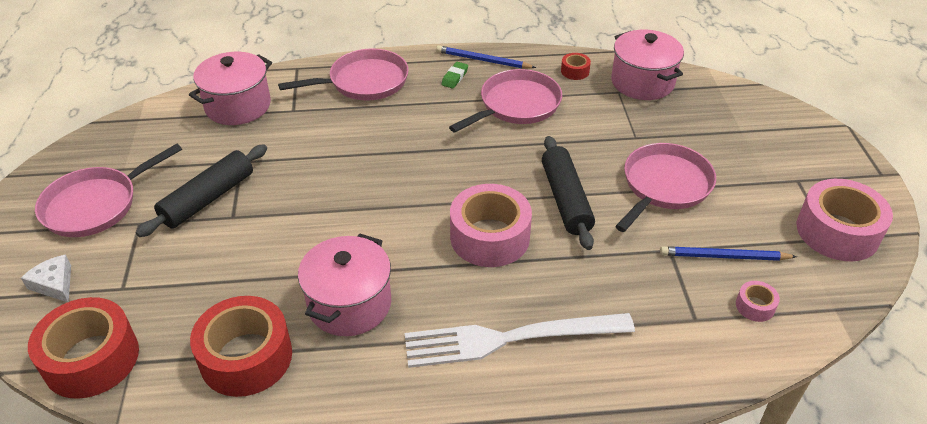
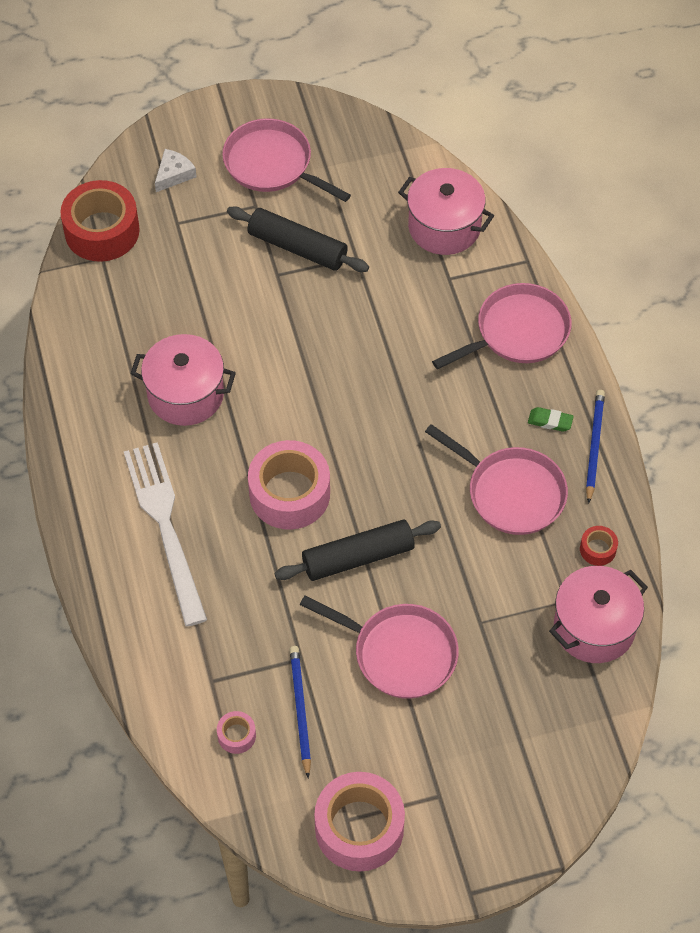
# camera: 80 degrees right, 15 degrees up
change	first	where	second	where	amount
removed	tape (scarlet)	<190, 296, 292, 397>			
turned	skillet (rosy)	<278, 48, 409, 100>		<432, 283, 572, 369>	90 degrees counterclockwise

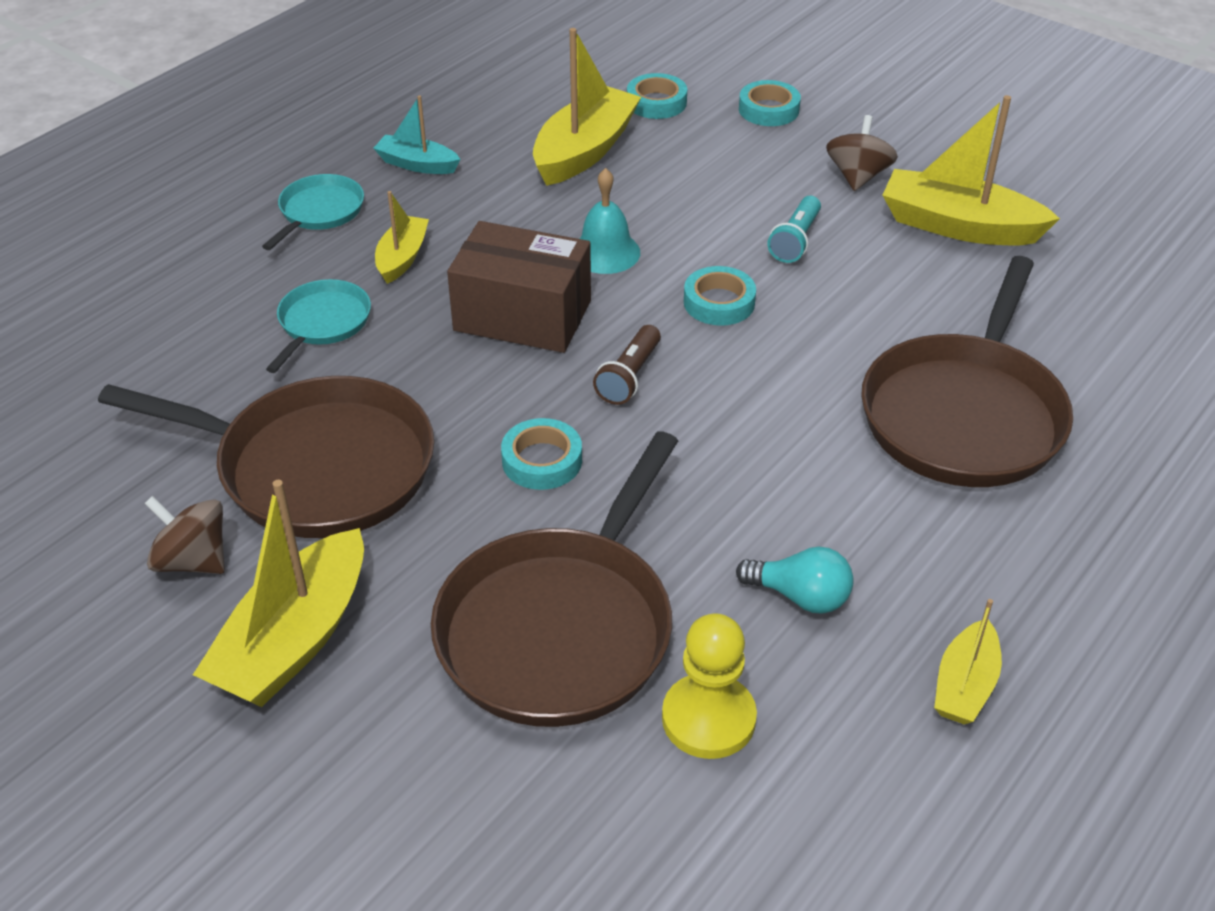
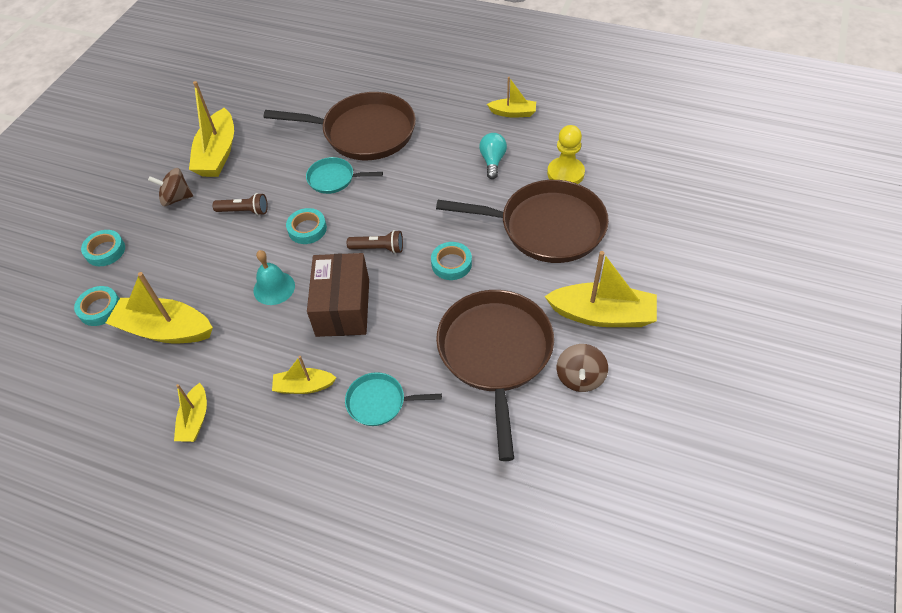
# camera: 105 degrees left, 10 degrees up
change	first	where	second	where	amount
moved	skillet (teal)	<262, 174, 364, 250>		<306, 157, 383, 194>	
recoloured	toy boat (teal)	<373, 95, 460, 174>	toy boat (bright yellow)	<174, 383, 207, 442>	
recoloured	torch (teal)	<767, 196, 821, 263>	torch (dark brown)	<213, 193, 268, 216>	

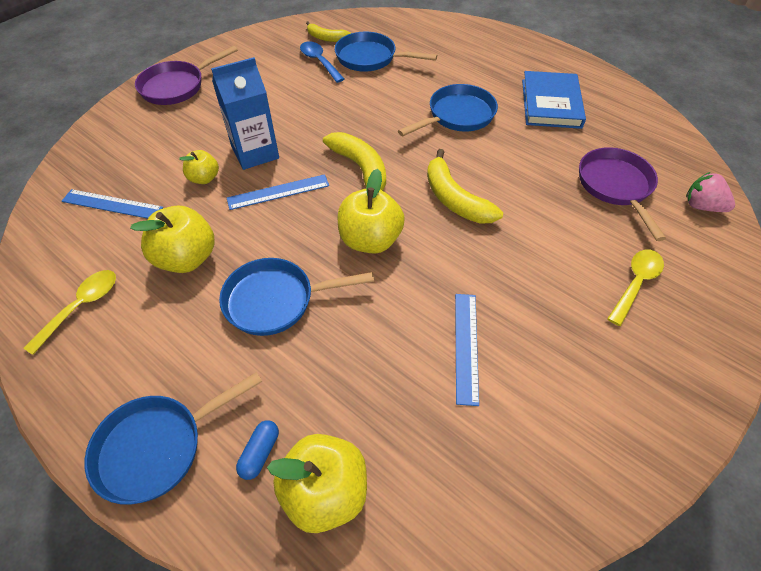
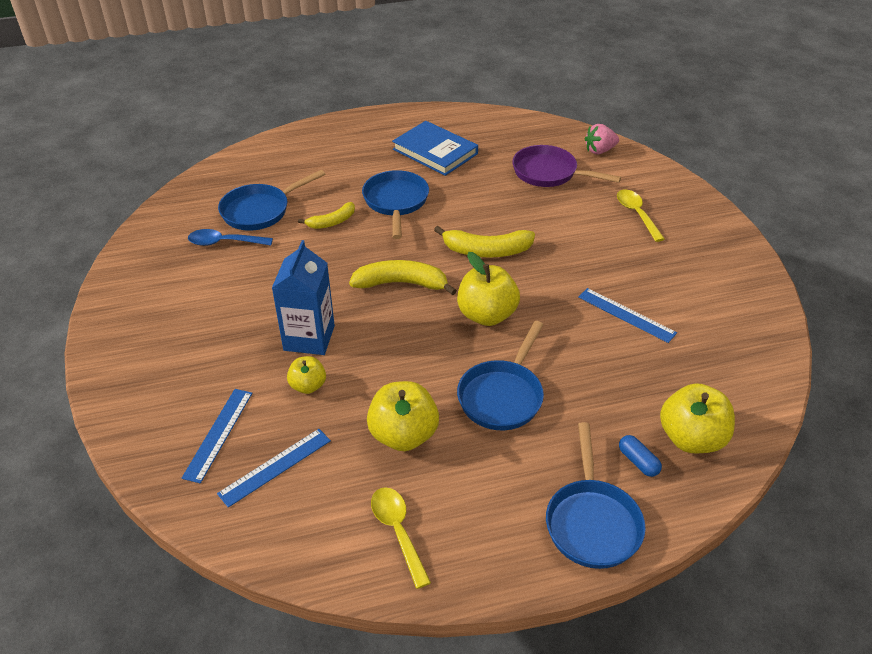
# camera: 55 degrees left, 10 degrees down
change	first	where	second	where	amount
removed	skillet (violet)	<135, 46, 238, 105>			
moved	measuring stick (cobalt)	<227, 174, 329, 210>		<182, 389, 252, 483>	
moved	toy banana (bright yellow)	<306, 21, 351, 42>		<298, 202, 355, 229>	

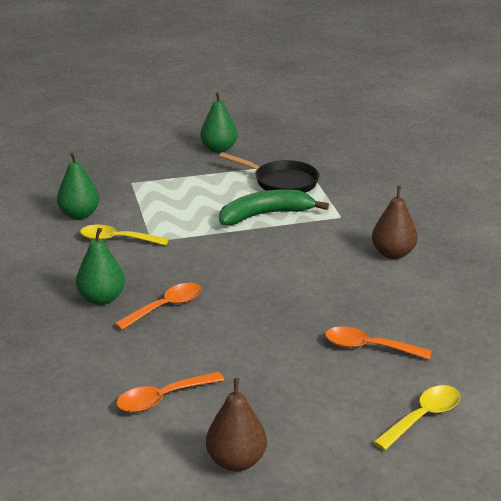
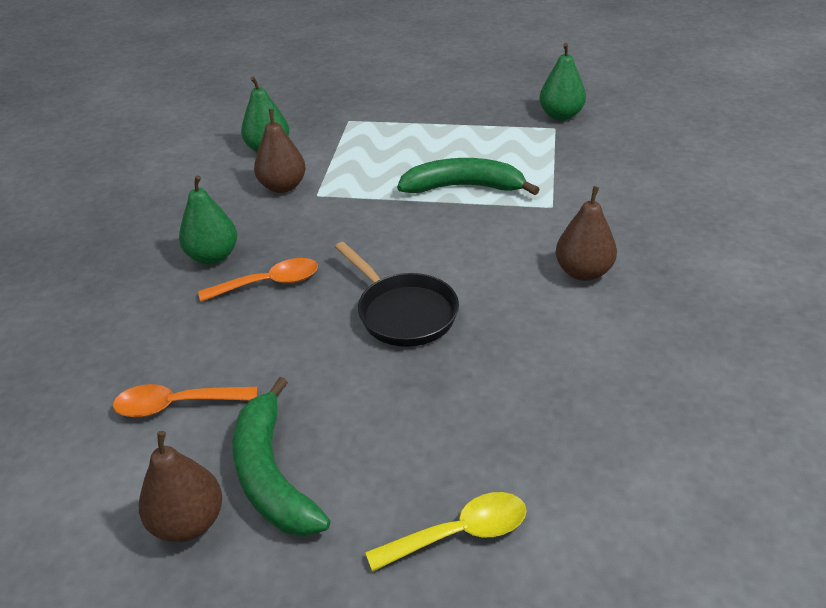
# camera: 25 degrees right, 10 degrees up
change	first	where	second	where	amount
replaced	tablespoon (bright yellow)	<80, 225, 169, 246>	toy pear (dark brown)	<254, 109, 306, 193>	
moved	toy pear (green)	<200, 92, 237, 153>		<539, 43, 586, 120>	
moved	skillet (black)	<219, 152, 319, 193>		<335, 242, 459, 347>	
removed	tablespoon (orange-coloured)	<325, 326, 432, 360>			
added			toy banana (green)	<232, 377, 330, 536>	

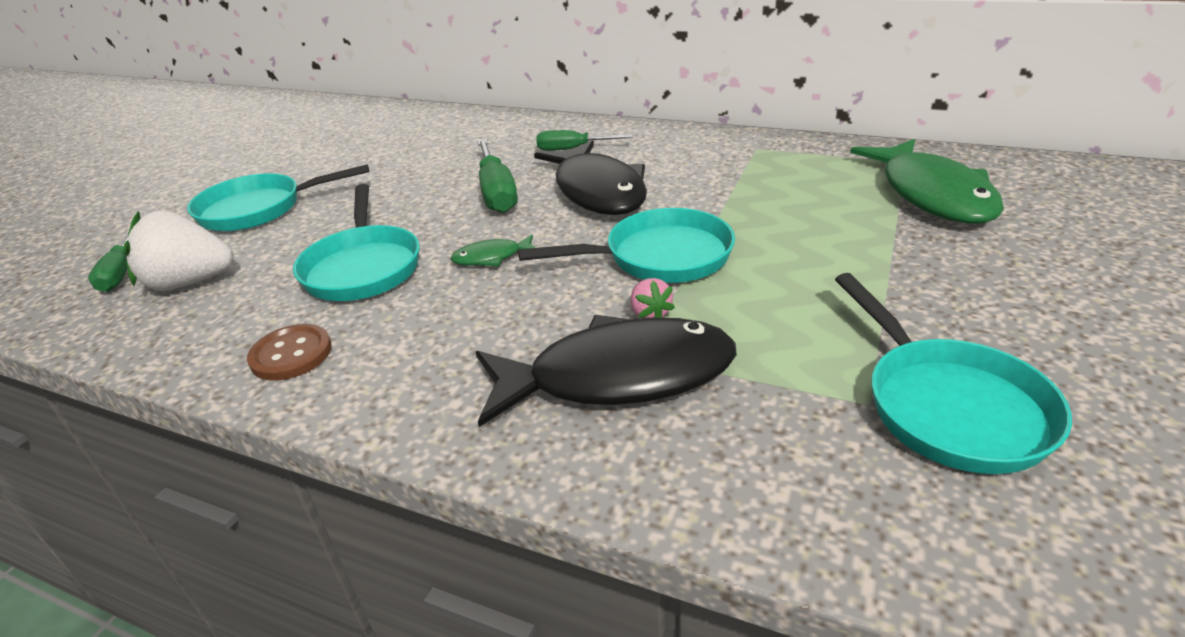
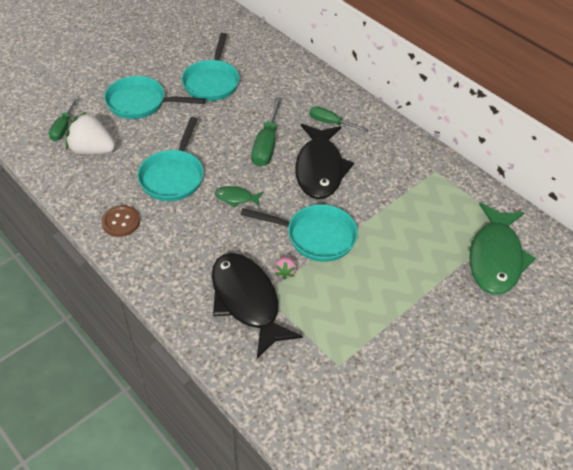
# camera: 20 degrees right, 15 degrees up
change	first	where	second	where	amount
turned	fish figure (black)	<476, 315, 737, 427>		<212, 253, 303, 359>	135 degrees counterclockwise
moved	skillet (teal)	<835, 273, 1072, 474>		<182, 33, 239, 101>	

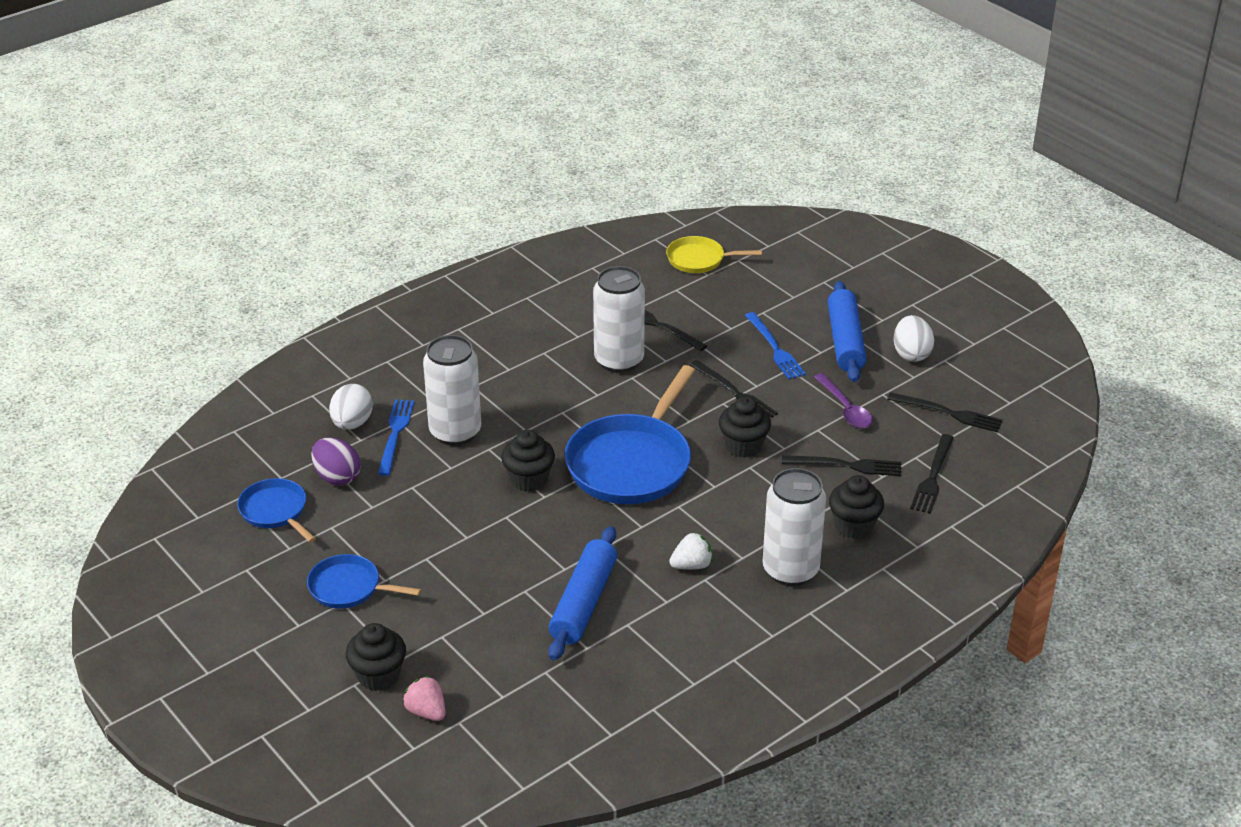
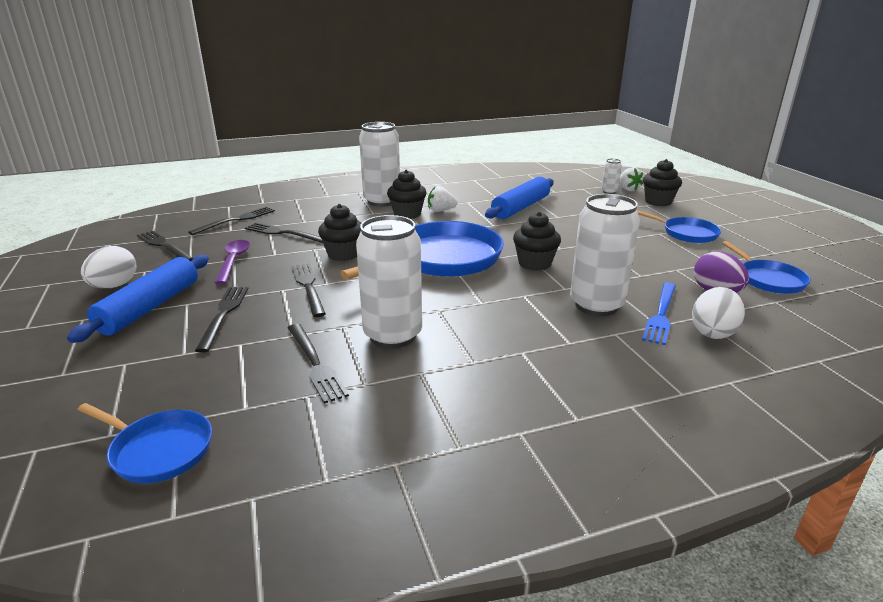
# camera: 160 degrees left, 10 degrees down
change	first	where	second	where	amount
recoloured	berry (rosy)	<403, 676, 446, 721>	berry (pure white)	<619, 167, 643, 191>	
recoloured	skillet (bright yellow)	<666, 236, 762, 273>	skillet (cobalt)	<77, 403, 212, 483>	
recoloured	table fork (cobalt)	<745, 312, 806, 379>	table fork (black)	<195, 287, 249, 353>	
moved	cupcake (black)	<829, 475, 884, 539>		<387, 170, 426, 219>	
added			can (pure white)	<602, 158, 622, 194>	

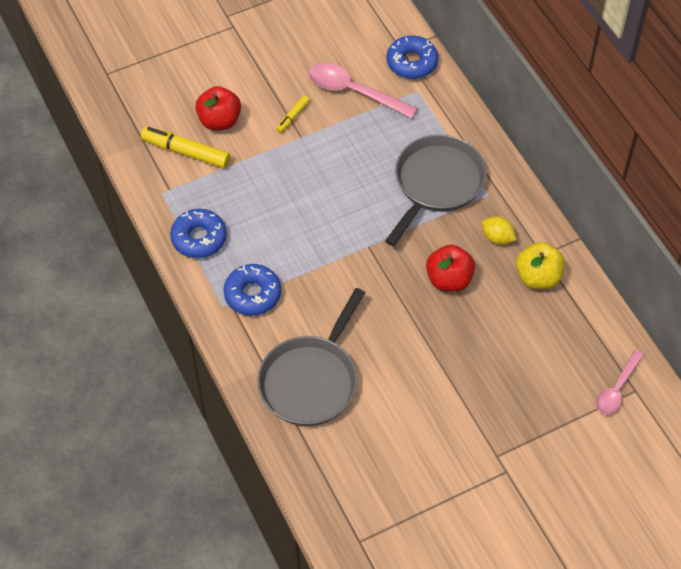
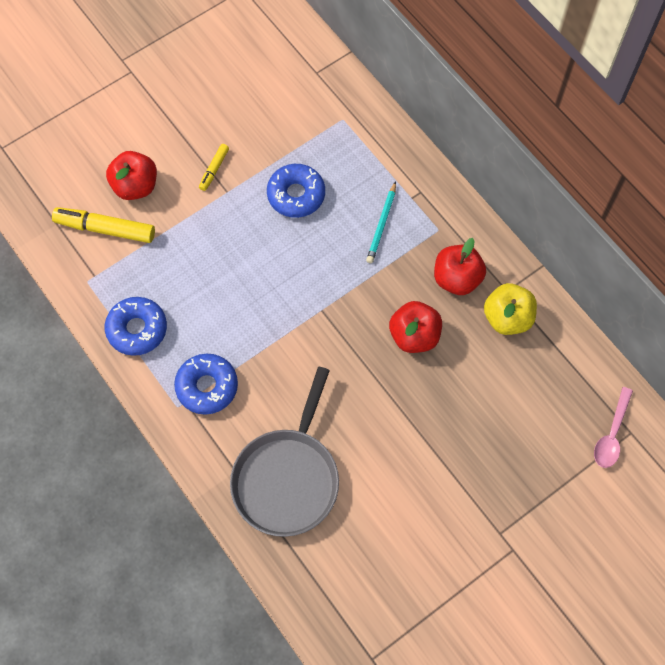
# camera: 10 degrees left, 10 degrees up
change	first	where	second	where	amount
removed	tablespoon (rosy)	<308, 63, 418, 119>			
replaced	skillet (ash-grey)	<385, 134, 487, 246>	wooden pencil (teal)	<366, 181, 396, 263>	
moved	donut (cobalt)	<387, 36, 438, 79>		<267, 164, 325, 218>	
replaced	citrus fruit (bright yellow)	<482, 216, 516, 245>	apple fruit (scarlet)	<434, 238, 486, 295>	

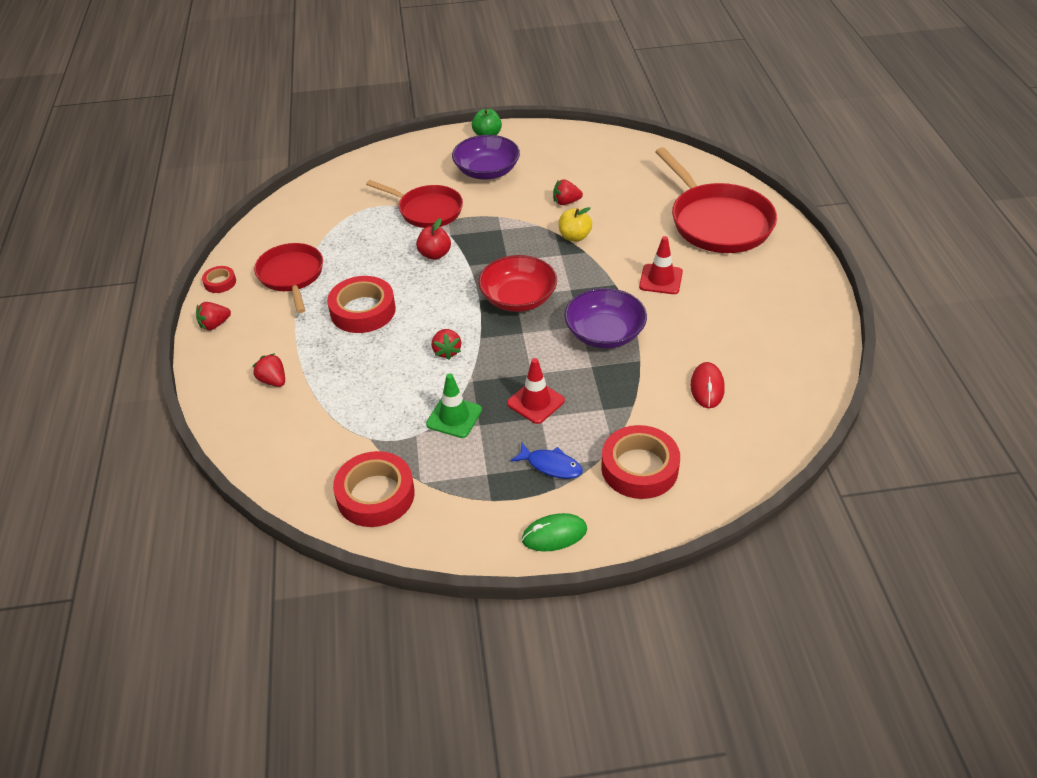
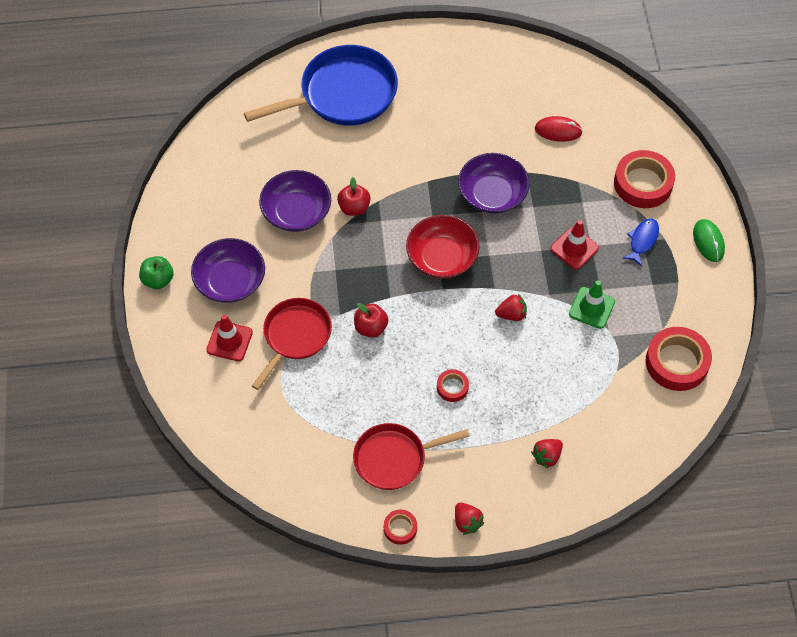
# camera: 90 degrees left, 15 degrees up
change	first	where	second	where	amount
resized	tape (scarlet)	<327, 276, 396, 333>		<437, 369, 469, 402>	x0.50
replaced	berry (scarlet)	<553, 179, 583, 205>	bowl (violet)	<259, 170, 331, 232>	
recoloured	apple fruit (bright yellow)	<558, 207, 592, 242>	apple fruit (scarlet)	<337, 177, 371, 216>	
moved	safety cone (scarlet)	<639, 236, 683, 294>		<206, 314, 253, 361>	
recoloured	skillet (scarlet)	<655, 147, 777, 253>	skillet (cobalt)	<244, 45, 398, 125>	

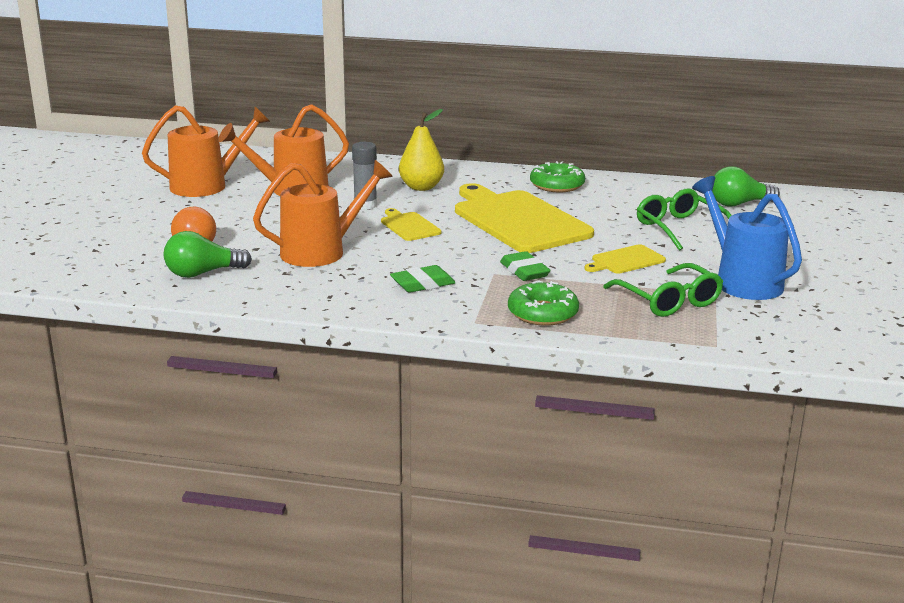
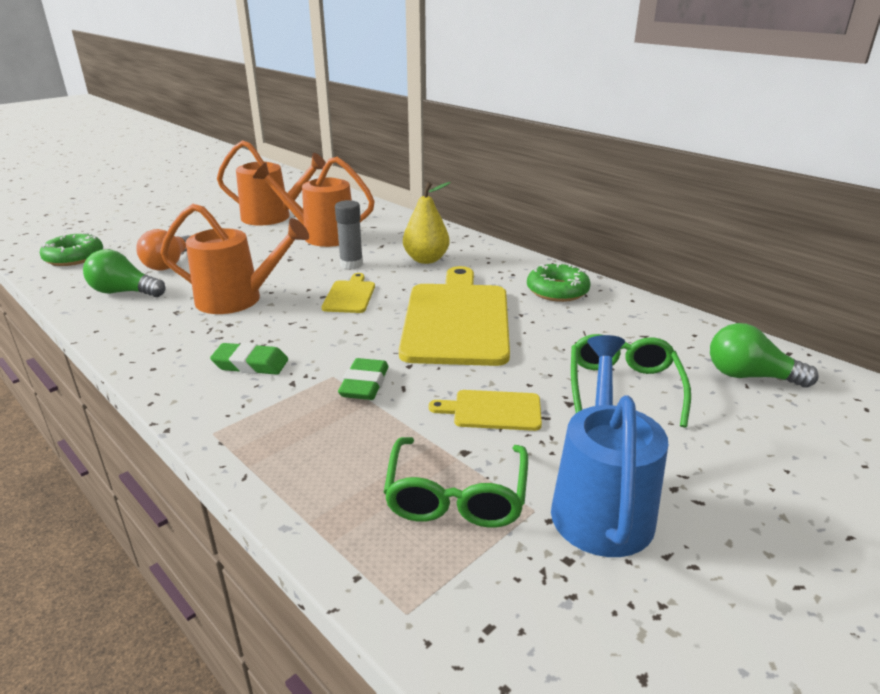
# camera: 35 degrees right, 5 degrees up
change	first	where	second	where	amount
moved	donut (green)	<508, 280, 579, 326>		<40, 233, 103, 266>	

